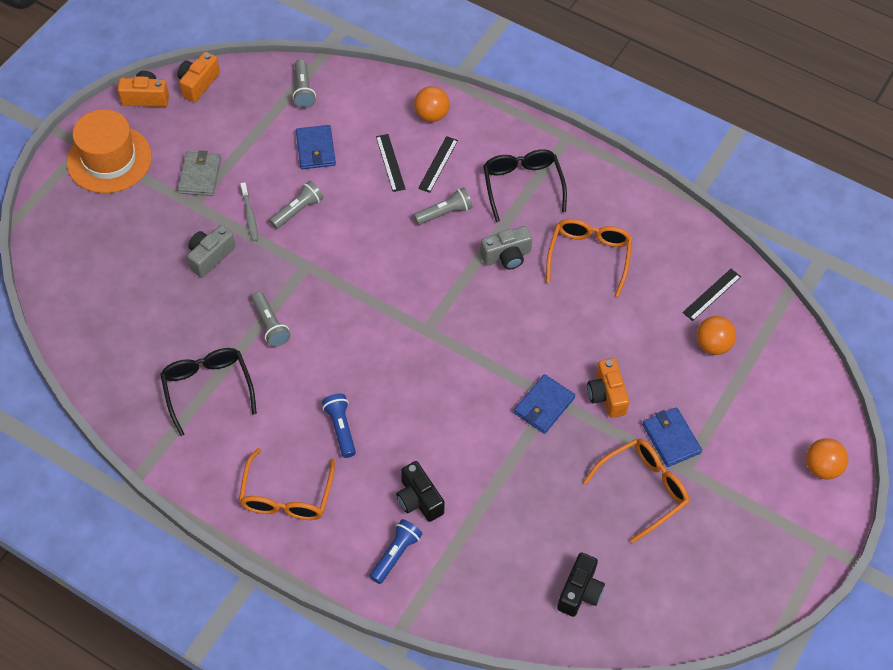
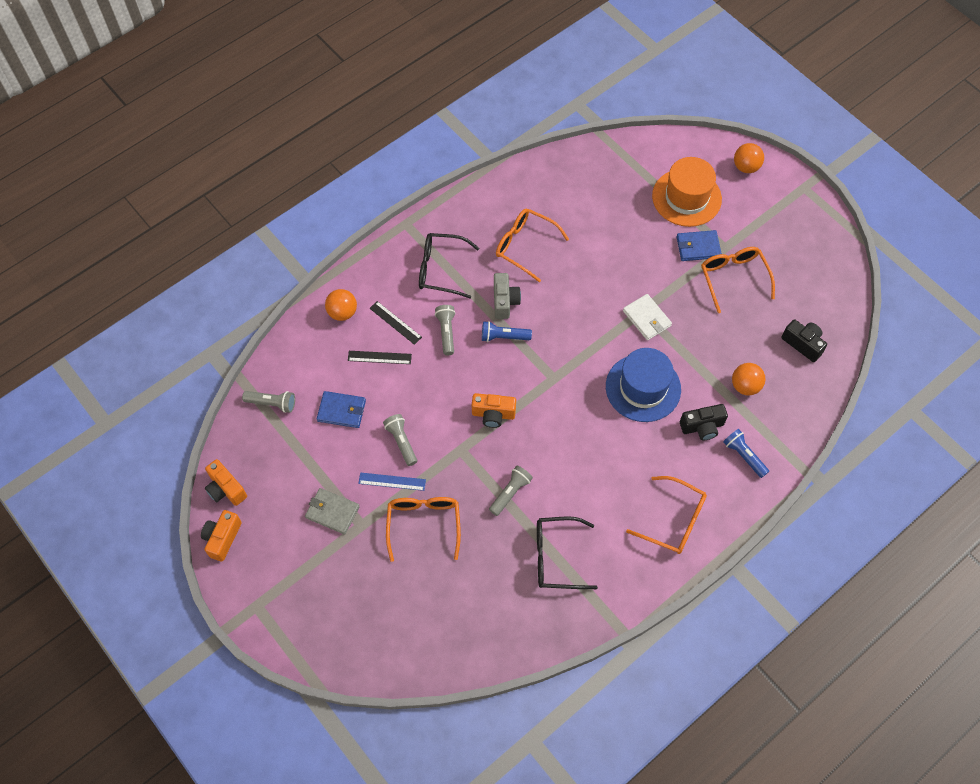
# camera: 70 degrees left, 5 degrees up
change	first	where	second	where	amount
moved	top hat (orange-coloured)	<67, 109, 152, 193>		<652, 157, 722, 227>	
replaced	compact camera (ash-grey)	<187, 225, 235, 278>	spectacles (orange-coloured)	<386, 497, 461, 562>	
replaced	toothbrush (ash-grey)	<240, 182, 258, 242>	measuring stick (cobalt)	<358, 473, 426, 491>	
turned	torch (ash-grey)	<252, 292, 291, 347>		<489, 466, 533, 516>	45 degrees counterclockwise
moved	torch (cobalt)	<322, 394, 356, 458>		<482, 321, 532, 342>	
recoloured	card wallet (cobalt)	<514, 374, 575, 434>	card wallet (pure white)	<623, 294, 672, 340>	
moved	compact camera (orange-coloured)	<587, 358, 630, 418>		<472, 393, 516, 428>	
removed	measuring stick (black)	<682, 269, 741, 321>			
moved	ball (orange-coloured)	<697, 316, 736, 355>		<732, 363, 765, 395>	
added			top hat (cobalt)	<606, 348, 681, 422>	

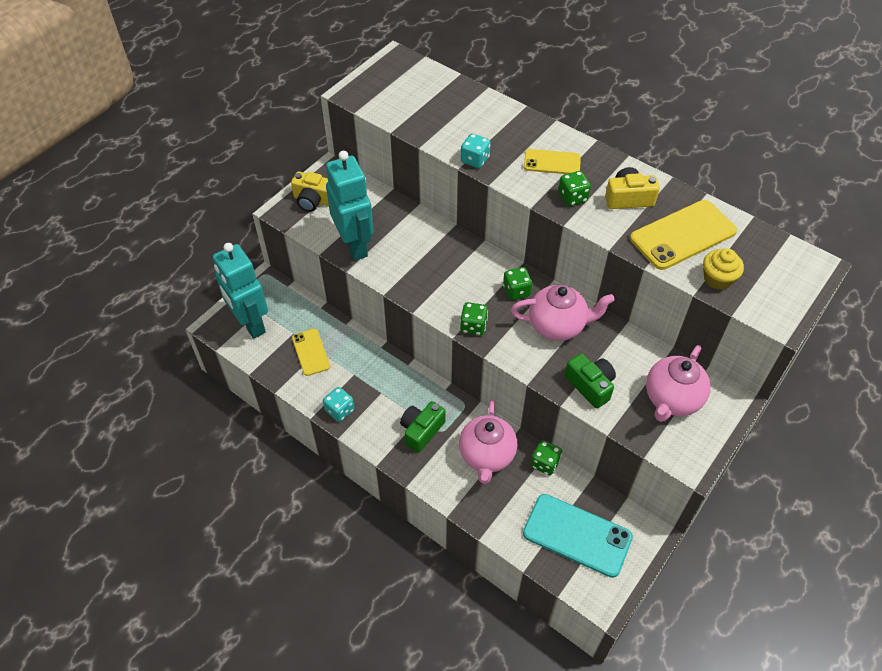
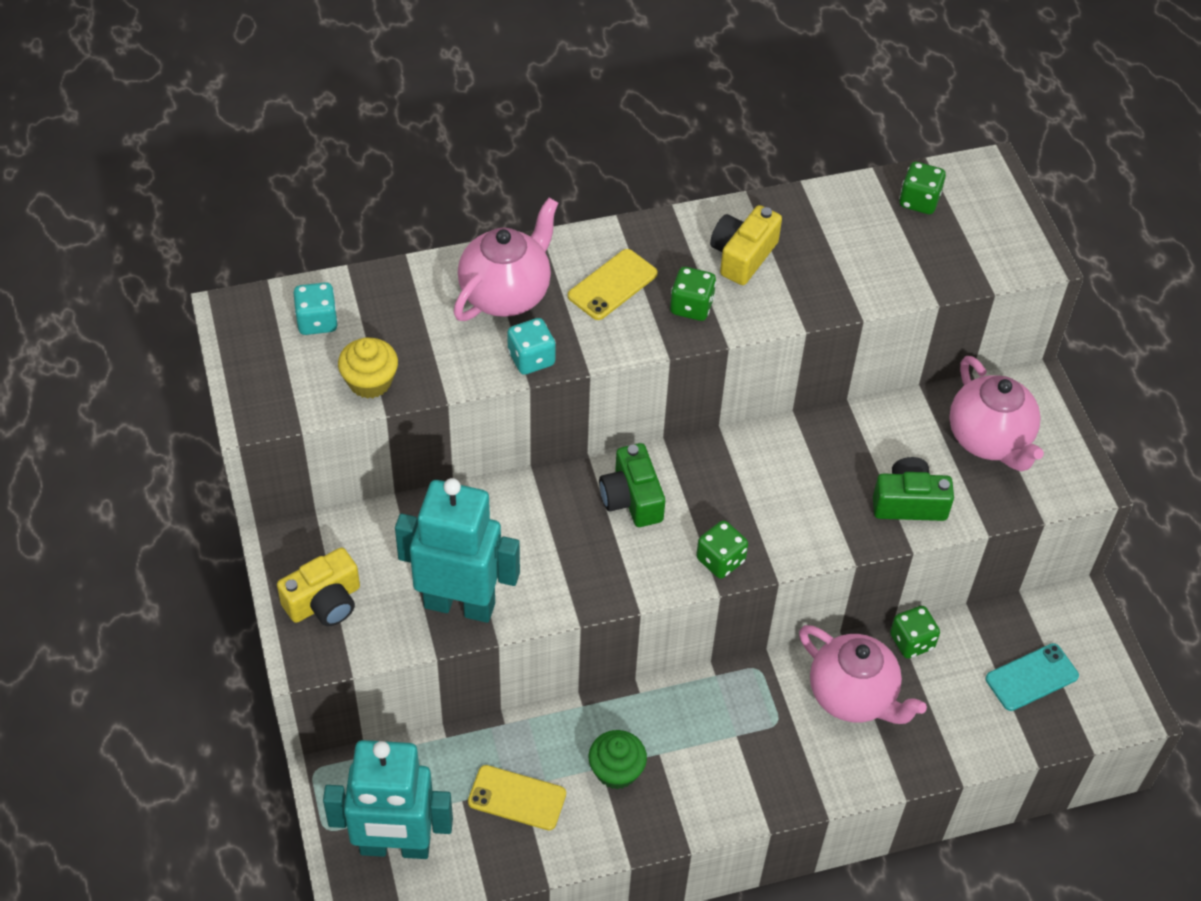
# camera: 55 degrees left, 0 degrees up
change	first	where	second	where	amount
moved	die (teal)	<323, 387, 354, 422>		<294, 282, 338, 335>	
moved	compact camera (green)	<400, 401, 446, 453>		<599, 443, 665, 527>	
moved	die (green)	<503, 267, 532, 300>		<899, 162, 946, 214>	
moved	china teapot (rosy)	<511, 285, 615, 341>		<454, 198, 558, 321>	
resized	mobile phone (teal)	<523, 494, 633, 578>		<986, 643, 1079, 711>	x0.59
removed	mobile phone (bright yellow)	<630, 200, 737, 270>			
moved	cupcake (bright yellow)	<703, 248, 744, 290>		<338, 338, 398, 399>	
added			cupcake (green)	<589, 730, 647, 789>	

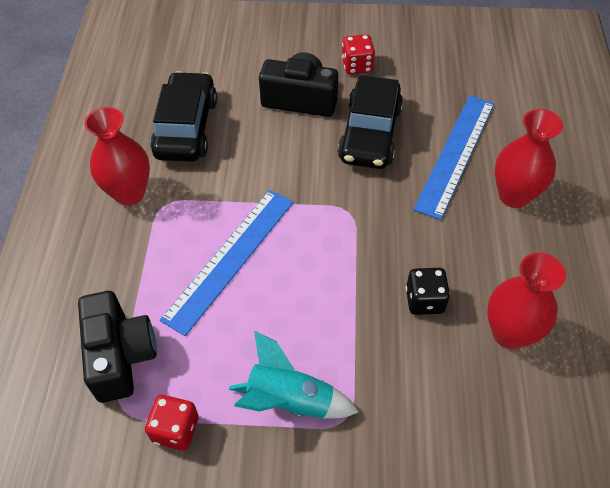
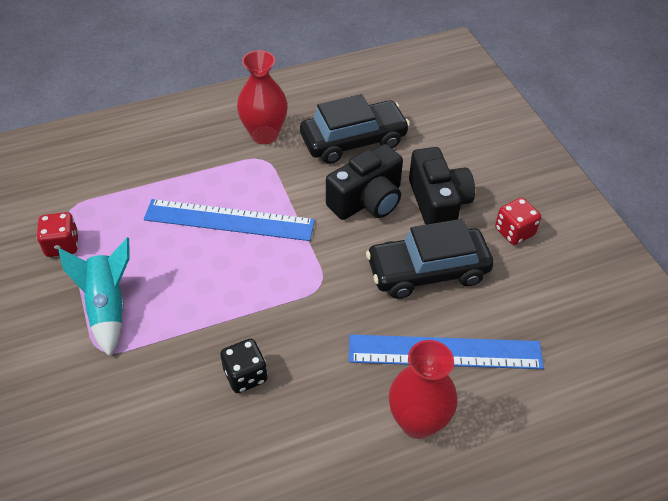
# camera: 65 degrees right, 5 degrees down
change	first	where	second	where	amount
moved	compact camera (black)	<78, 291, 157, 403>		<326, 144, 403, 220>	
removed	vase (scarlet)	<487, 253, 566, 349>			

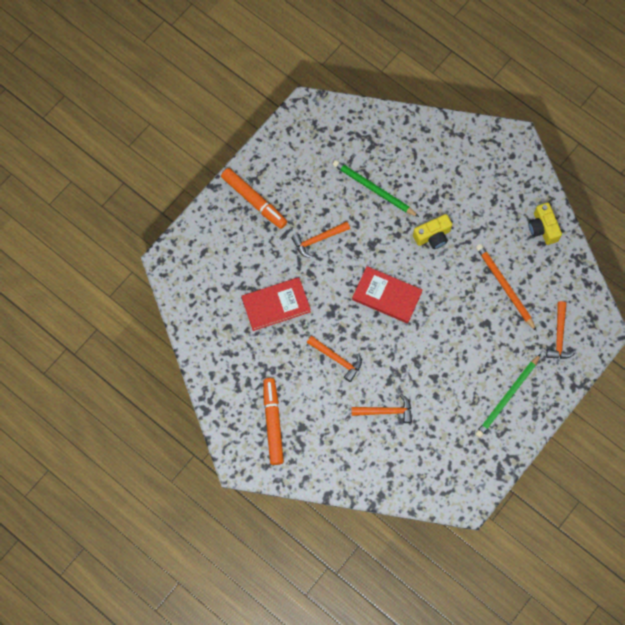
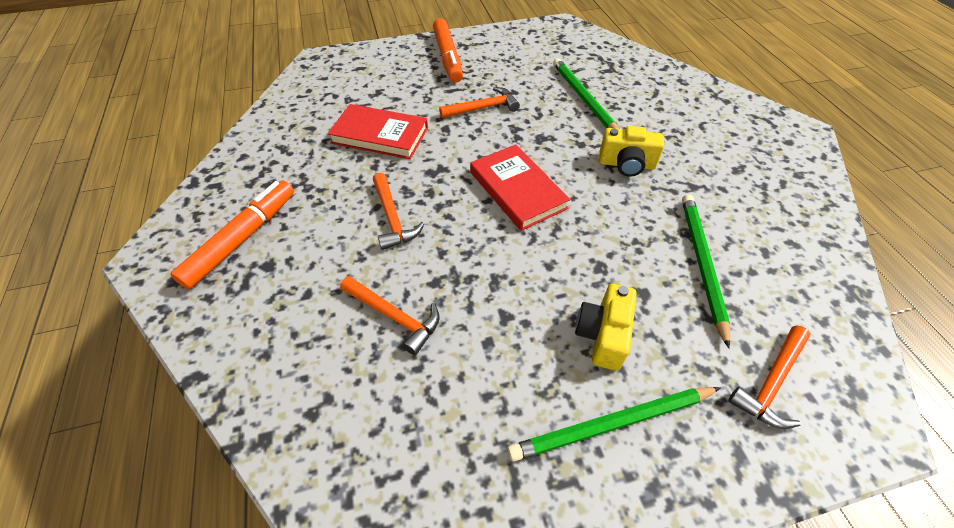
# camera: 35 degrees right, 20 degrees down
change	first	where	second	where	amount
turned	claw hammer (orange-coloured)	<291, 221, 350, 258>		<439, 87, 520, 118>	150 degrees clockwise
recoloured	wooden pencil (orange-coloured)	<476, 244, 537, 331>	wooden pencil (green)	<682, 194, 730, 348>	
moved	compact camera (bright yellow)	<528, 203, 562, 245>		<575, 284, 636, 371>	

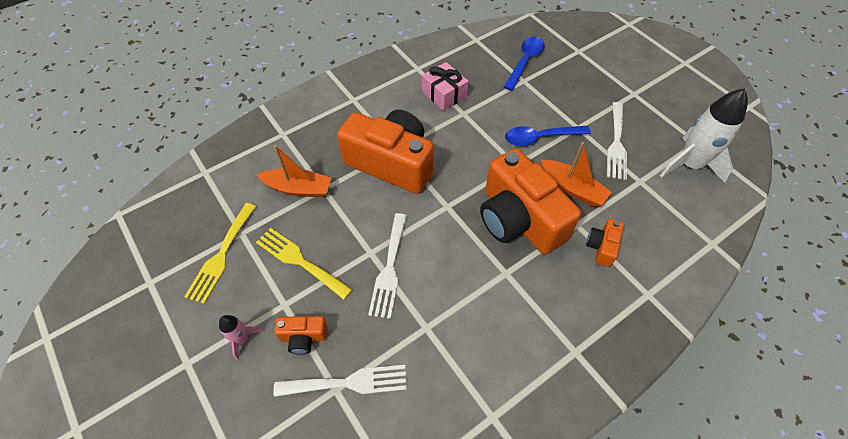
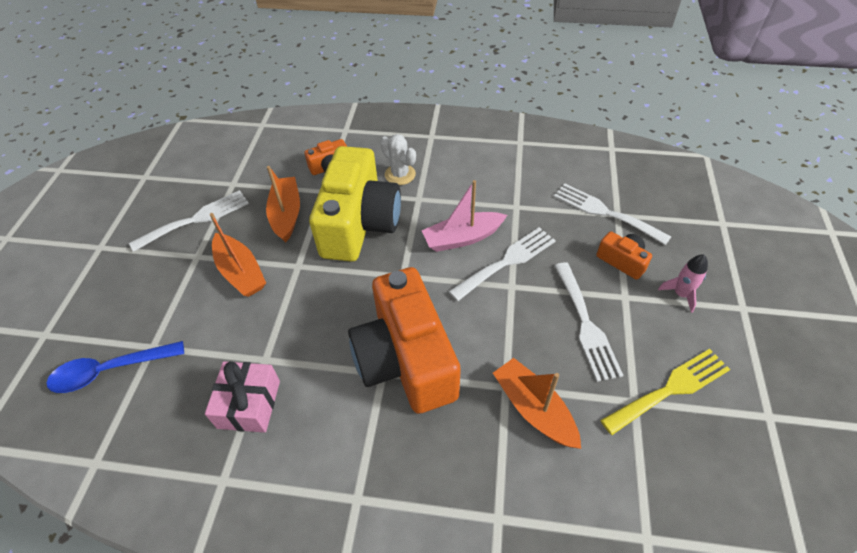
# camera: 135 degrees left, 5 degrees down
change	first	where	second	where	amount
recoloured	table fork (bright yellow)	<256, 228, 353, 300>	table fork (pure white)	<554, 262, 624, 382>	
recoloured	compact camera (orange-coloured)	<480, 148, 581, 254>	compact camera (bright yellow)	<309, 146, 401, 262>	
replaced	tablespoon (cobalt)	<505, 126, 591, 146>	toy boat (orange-coloured)	<210, 213, 266, 297>	
removed	rocket (pure white)	<660, 88, 748, 183>			
added			saguaro cactus (pure white)	<380, 134, 416, 185>	
added			toy boat (rosy)	<421, 180, 507, 252>	

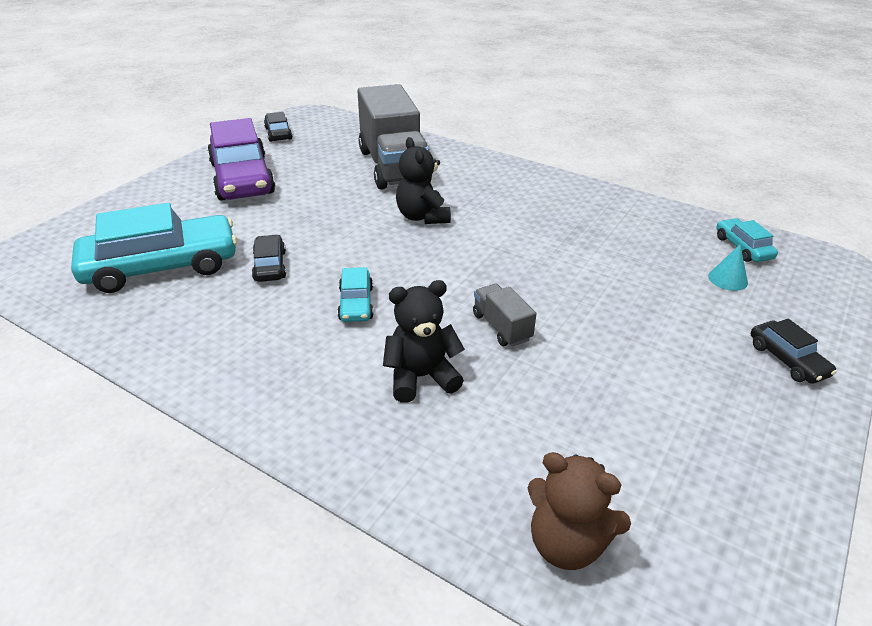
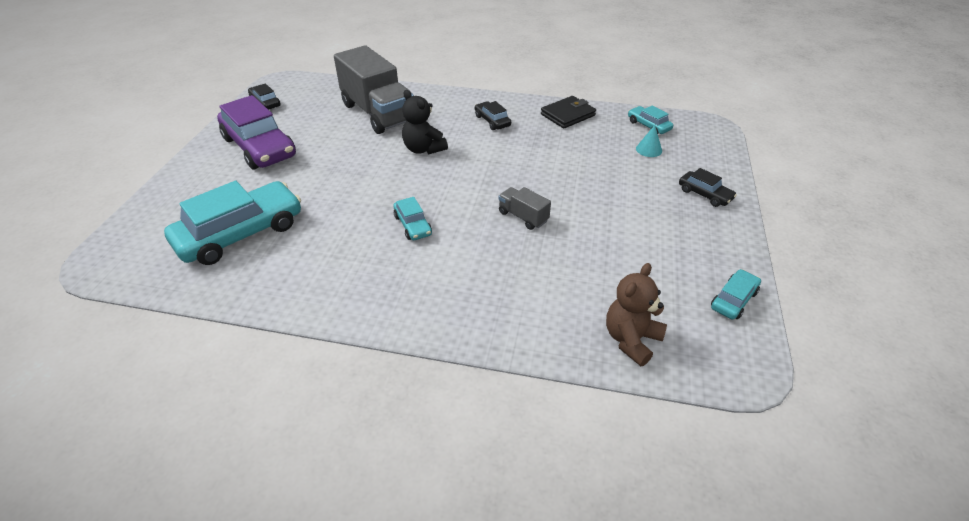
# camera: 20 degrees left, 5 degrees up
change	first	where	second	where	amount
moved	toy car (black)	<252, 235, 286, 282>		<475, 101, 511, 130>	
removed	stuffed bear (black)	<383, 280, 465, 403>			
turned	stuffed bear (dark brown)	<528, 452, 631, 570>		<606, 263, 667, 366>	120 degrees clockwise
added			card wallet (black)	<541, 96, 596, 129>	
added			toy car (teal)	<711, 269, 761, 319>	

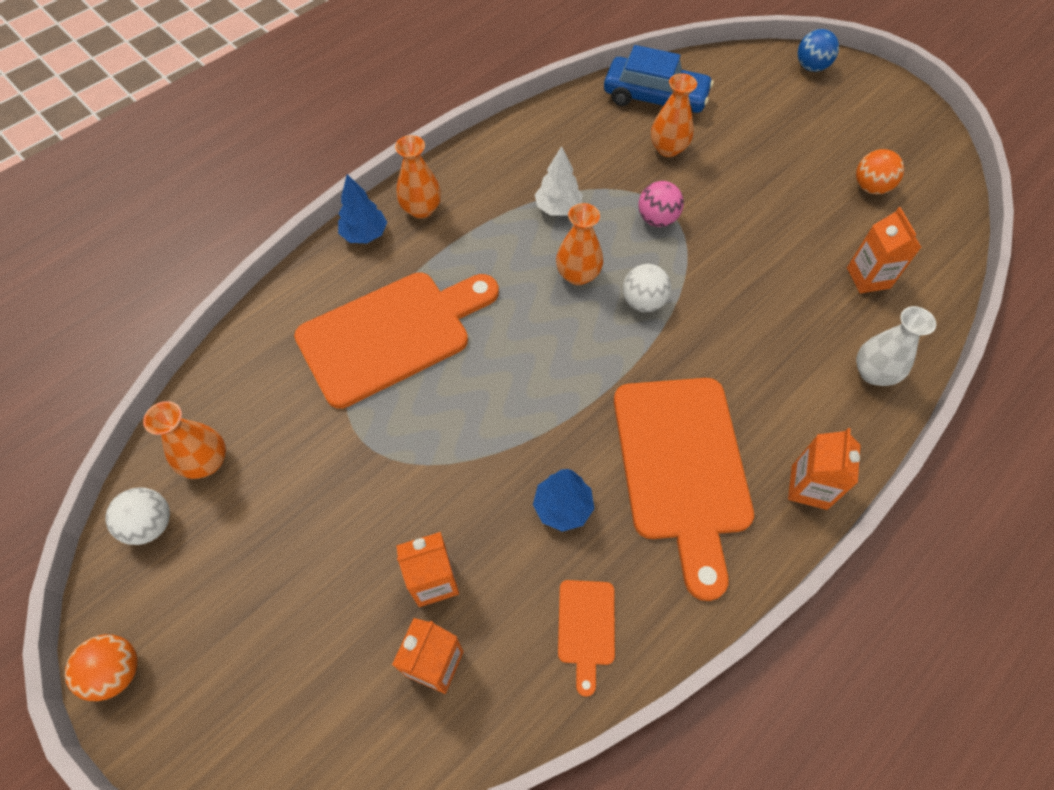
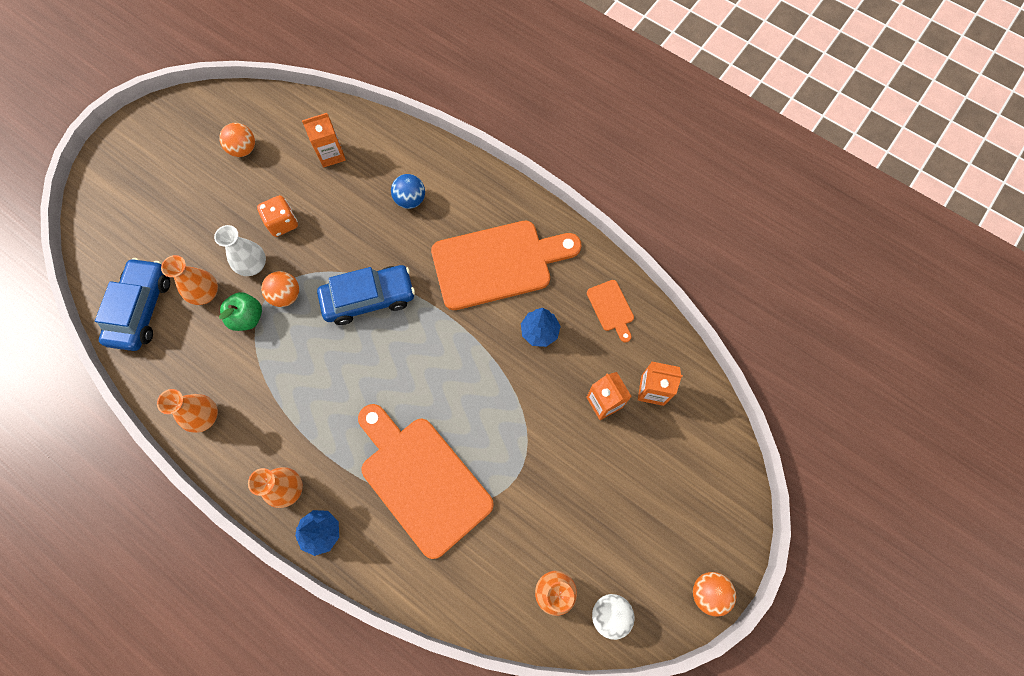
# camera: 100 degrees left, 10 degrees up
change	first	where	second	where	amount
removed	tree (pure white)	<535, 146, 583, 216>			
moved	vase (orange-coloured)	<556, 203, 603, 285>		<157, 389, 218, 433>	
turned	cutting board (orange-coloured)	<558, 580, 615, 697>		<587, 280, 634, 343>	75 degrees clockwise
replaced	ball (pure white)	<623, 264, 671, 312>	toy car (cobalt)	<317, 265, 415, 325>	
recoloured	ball (rosy)	<638, 181, 684, 227>	ball (orange-coloured)	<261, 271, 299, 307>	
removed	carton (orange-coloured)	<788, 428, 861, 510>			
moved	ball (cobalt)	<797, 29, 839, 72>		<391, 174, 425, 209>	
moved	vase (pure white)	<856, 306, 936, 386>		<214, 225, 266, 276>	
added			apple fruit (green)	<219, 292, 262, 331>	
added			die (orange-coloured)	<257, 195, 298, 237>	

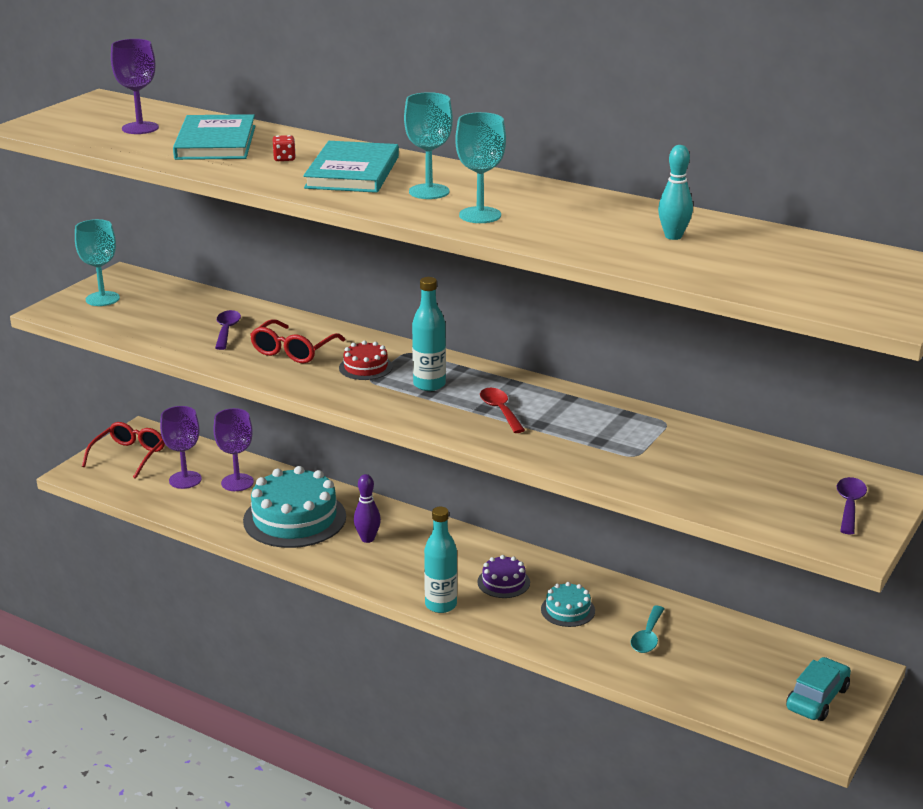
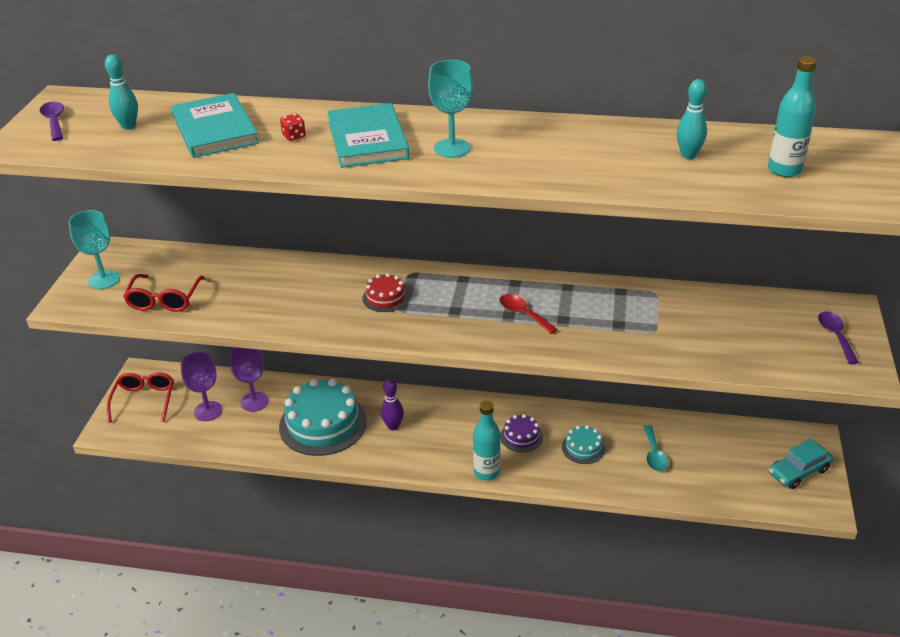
# camera: 20 degrees left, 10 degrees up
change	first	where	second	where	amount
replaced	chalice (violet)	<111, 39, 159, 134>	tenpin (teal)	<105, 54, 138, 130>	
moved	tablespoon (violet)	<215, 310, 241, 350>		<40, 101, 64, 141>	
moved	spectacles (scarlet)	<250, 319, 345, 363>		<123, 274, 205, 312>	
moved	flask (teal)	<412, 277, 446, 391>		<768, 56, 817, 177>	
removed	chalice (teal)	<455, 112, 506, 223>			
turned	toy car (teal)	<786, 657, 851, 721>		<769, 439, 833, 489>	135 degrees counterclockwise

